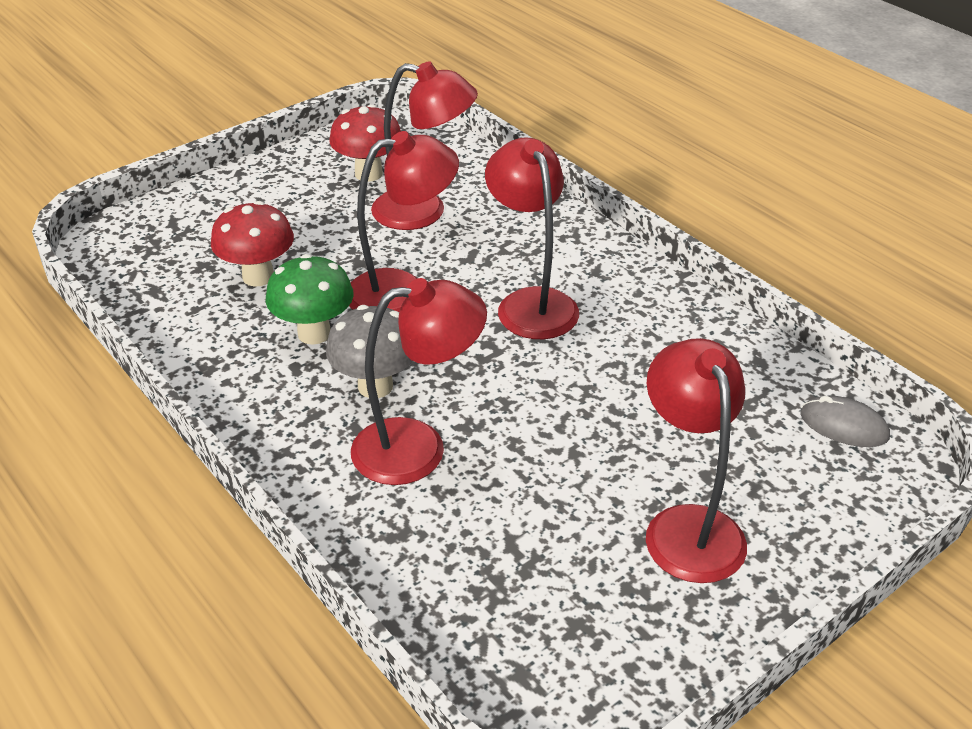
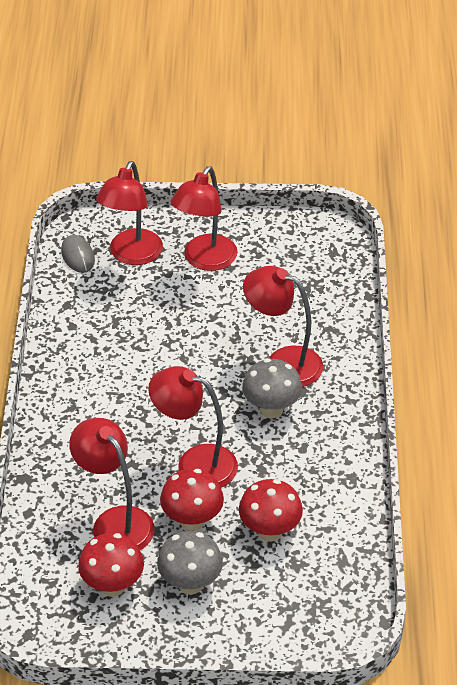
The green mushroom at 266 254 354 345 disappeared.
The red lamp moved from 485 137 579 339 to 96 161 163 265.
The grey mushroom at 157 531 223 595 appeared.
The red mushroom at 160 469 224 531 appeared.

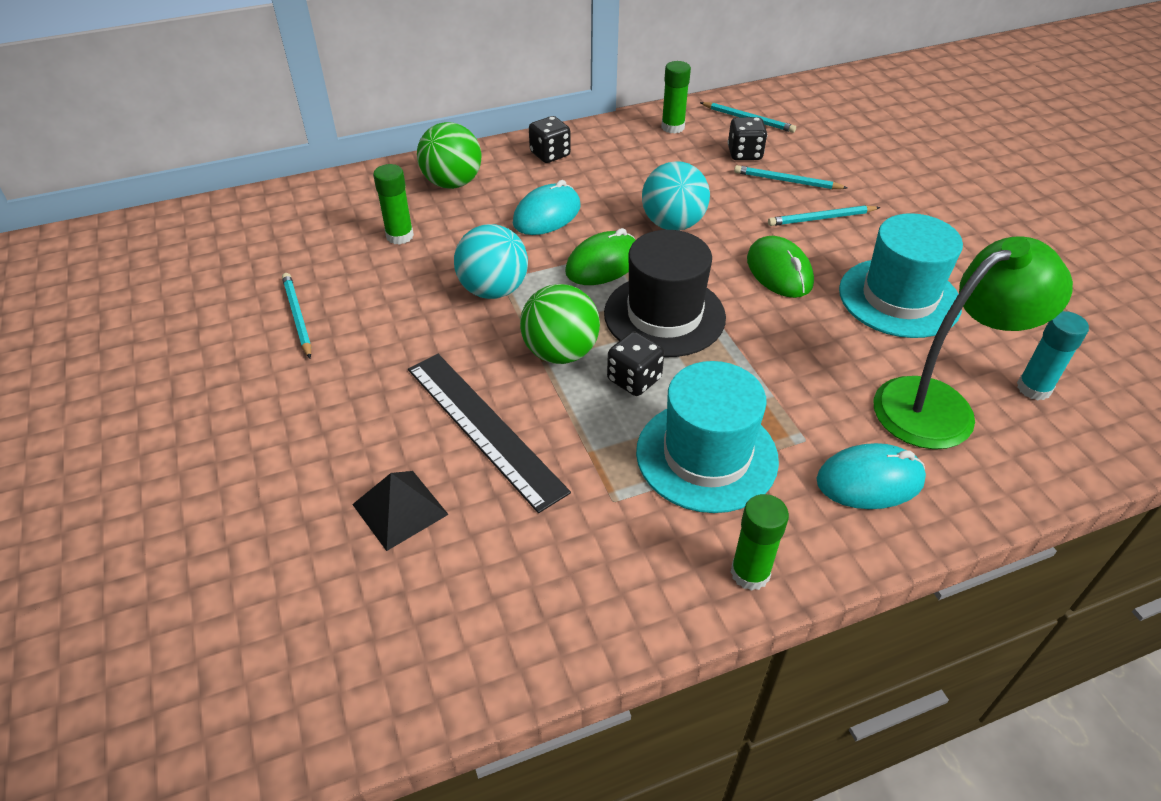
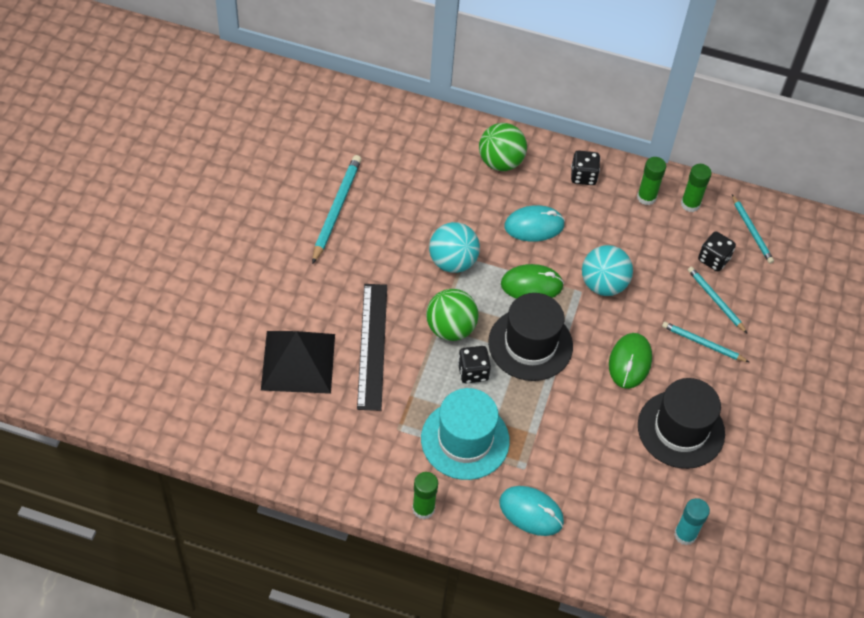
The turquoise pencil at 282 273 311 358 changed to 1.57 times the size.
The black pyramid at 352 471 449 551 changed to 1.70 times the size.
The green glue stick moved from 373 164 414 245 to 637 157 666 205.
The turquoise hat at 839 213 963 338 became the black hat at 638 378 725 469.
The green lamp at 873 236 1073 449 disappeared.

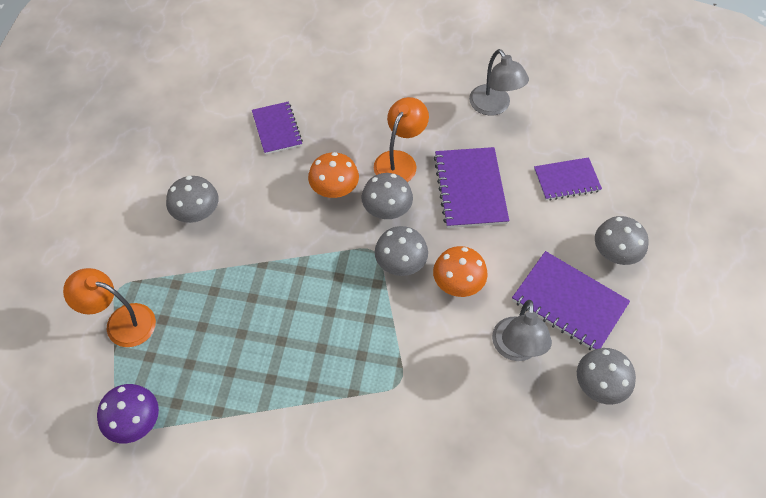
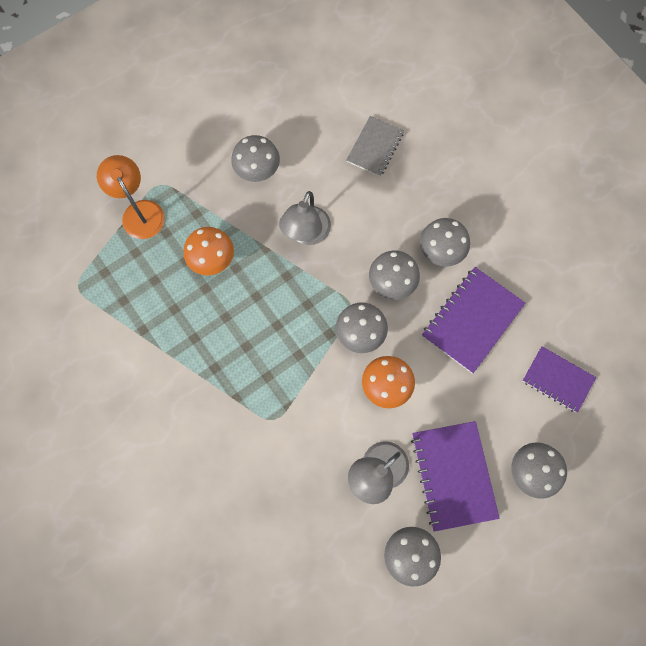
The purple mushroom at 97 384 159 443 disappeared.
The purple notebook at 252 102 303 154 became the grey notebook at 347 116 404 177.
The orange mushroom moved from 308 152 359 198 to 183 227 234 276.
The orange lamp at 374 97 429 182 was replaced by the grey mushroom at 420 218 470 267.
The grey lamp moved from 469 49 529 116 to 279 191 331 245.

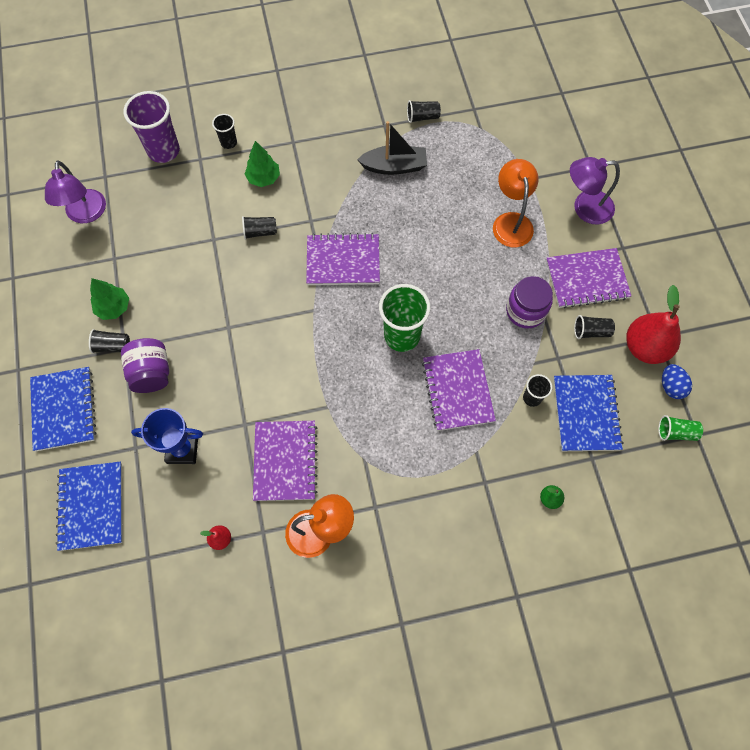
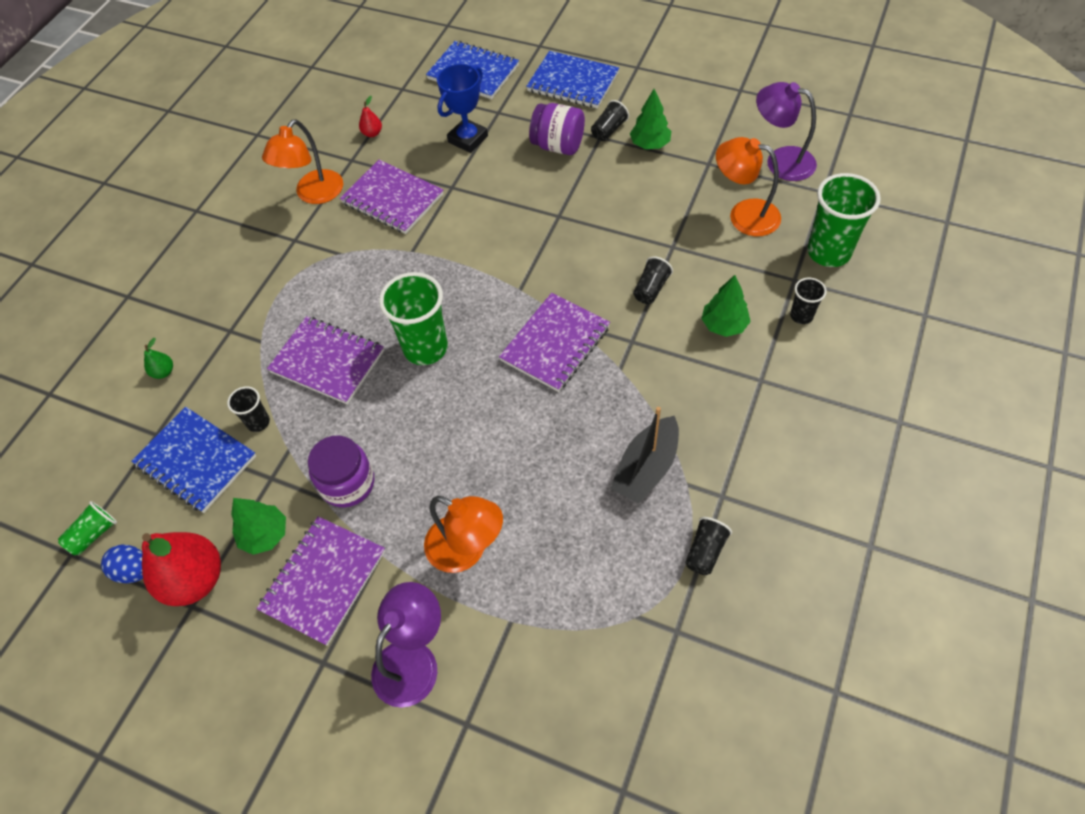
The purple cup at 124 91 180 163 became the green cup at 807 173 881 267.
The black cup at 574 315 615 339 was replaced by the green tree at 231 498 286 555.
The orange lamp at 716 137 781 236 appeared.

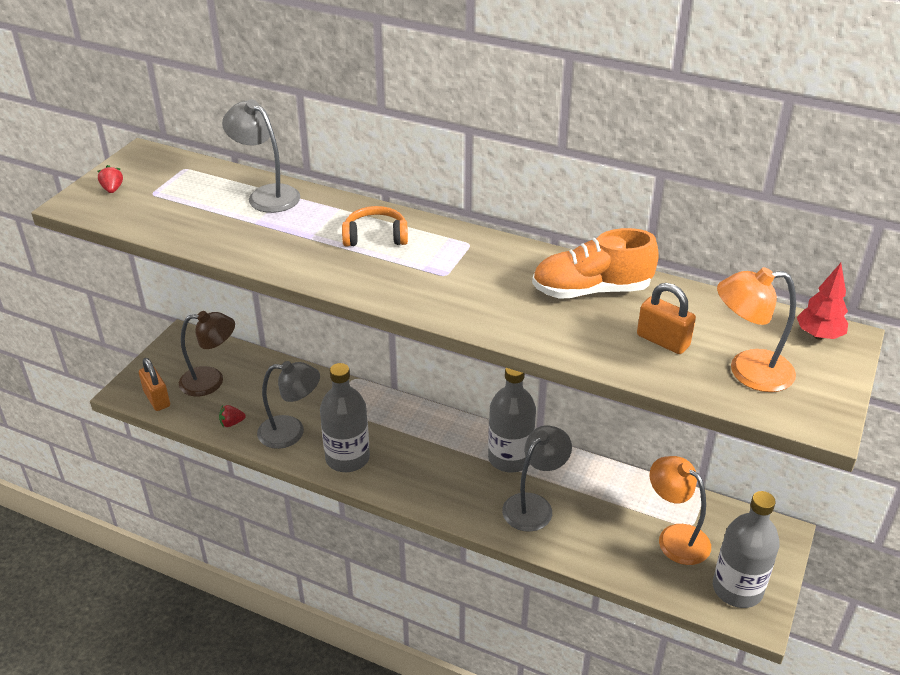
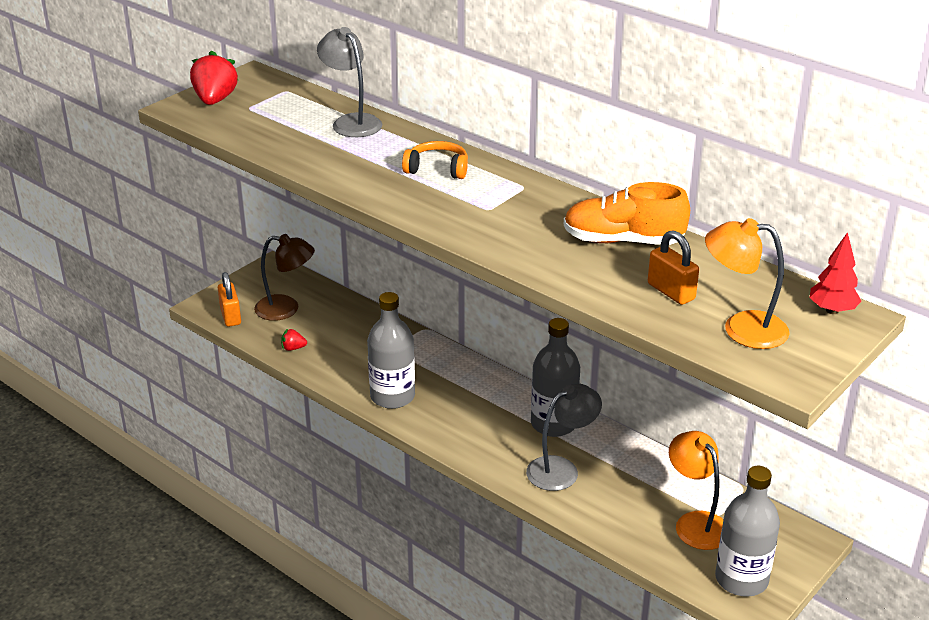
The red strawberry at 98 165 123 193 changed to 2.06 times the size.
The grey lamp at 257 361 320 449 disappeared.

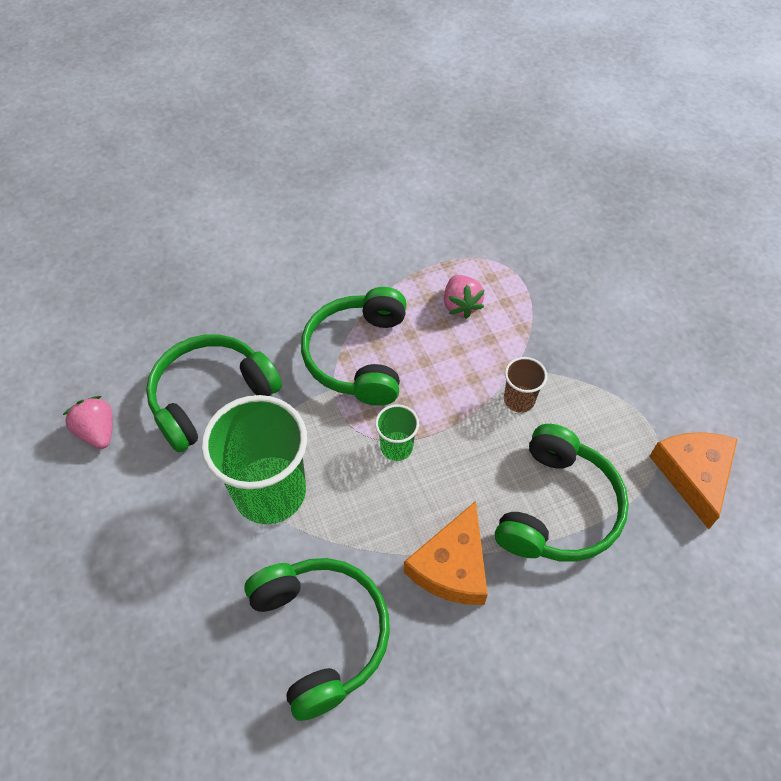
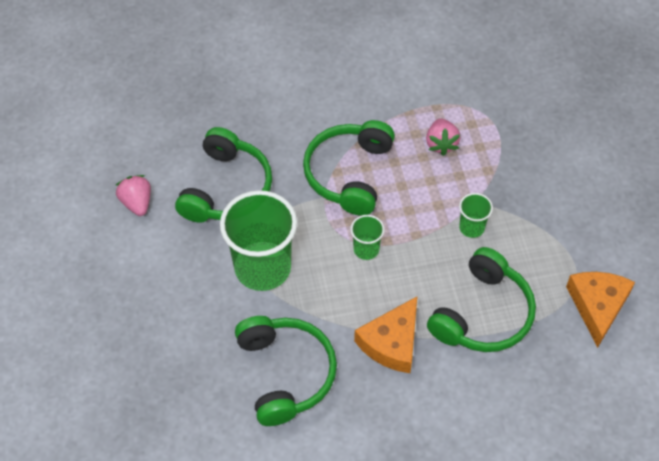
The green headphones at 146 334 282 452 turned 135 degrees clockwise.
The brown cup at 504 357 547 413 became the green cup at 459 193 493 238.

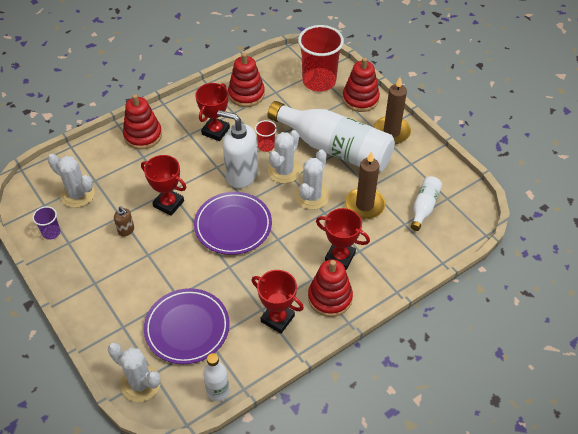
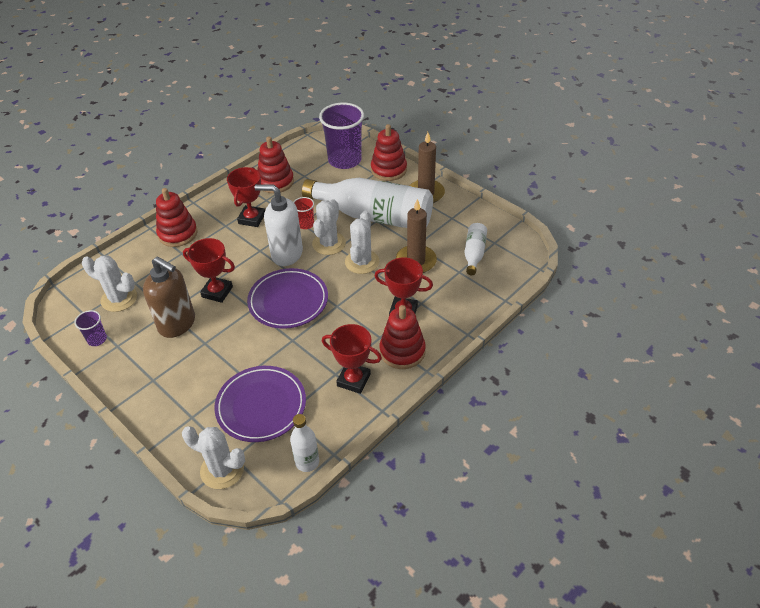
The brown soap dispenser at 114 206 134 237 changed to 2.22 times the size.
The red cup at 298 25 344 91 became the purple cup at 319 102 364 169.

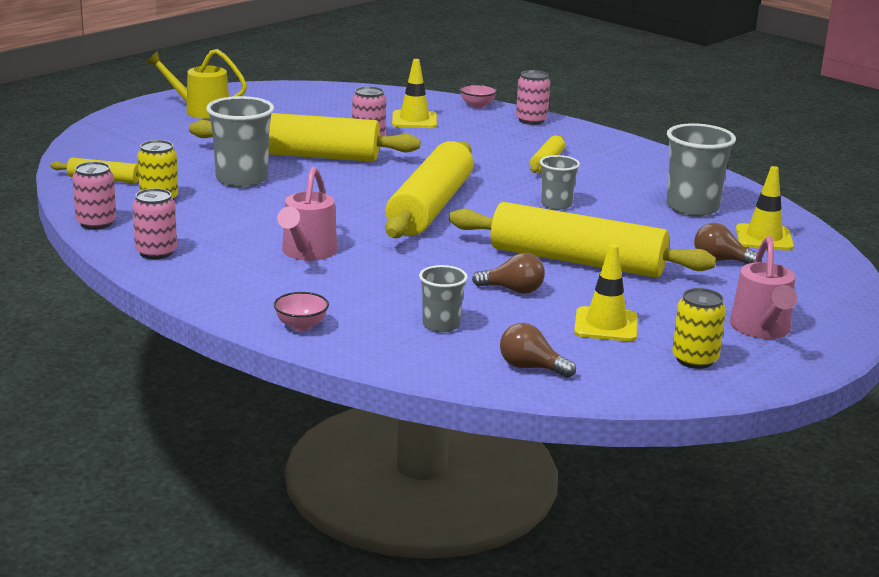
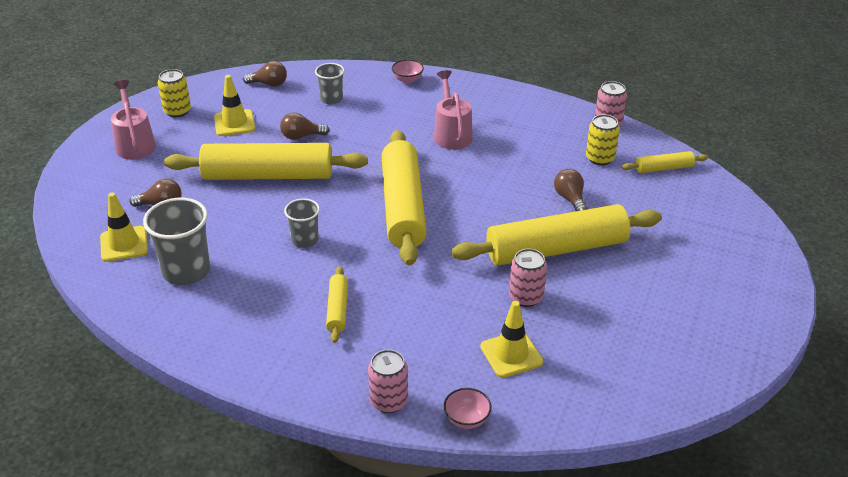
The pink can at 133 188 177 259 disappeared.
The yellow watering can at 146 49 247 119 disappeared.
The grey cup at 206 96 274 187 was replaced by the brown light bulb at 554 169 587 211.

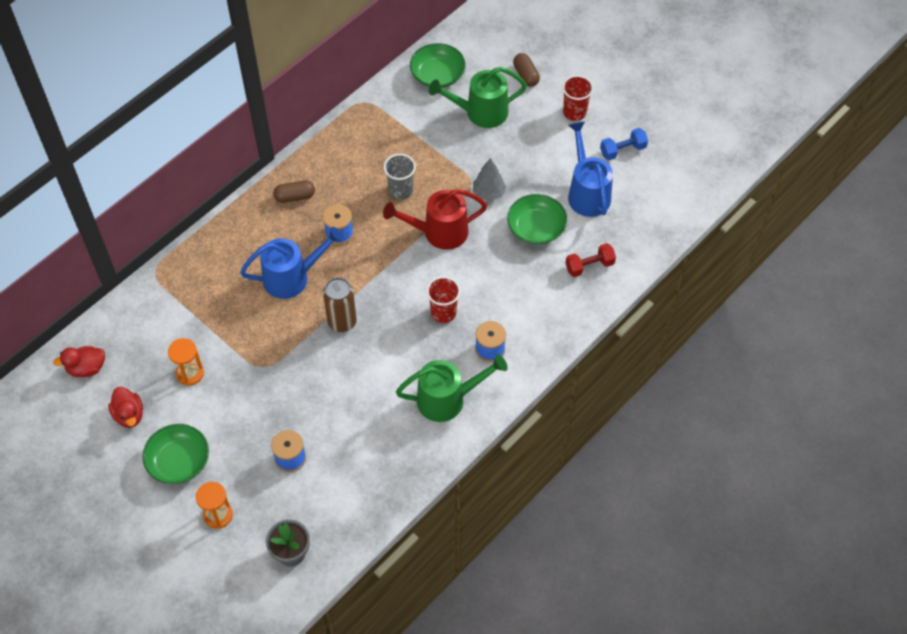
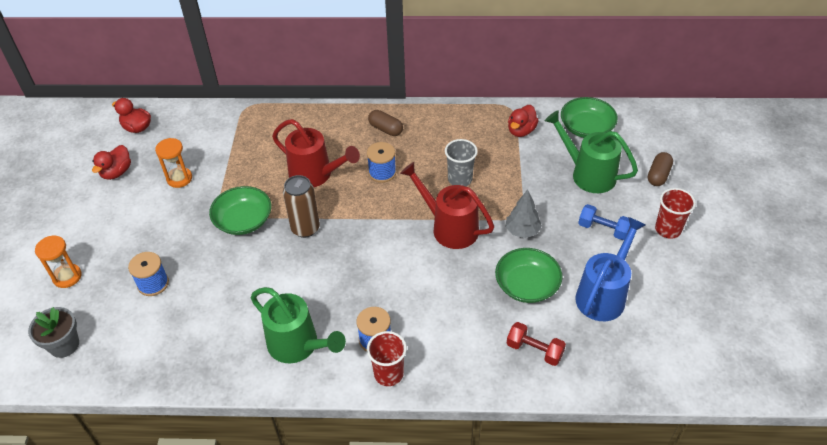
The green bowl moved from 142 424 209 484 to 209 186 271 235.
The blue watering can at 240 227 344 299 became the red watering can at 272 119 360 187.
The red cup moved from 426 276 460 323 to 367 331 407 386.
The blue dumbbell moved from 600 128 648 160 to 578 204 630 240.
The red duck at 508 105 539 137 appeared.

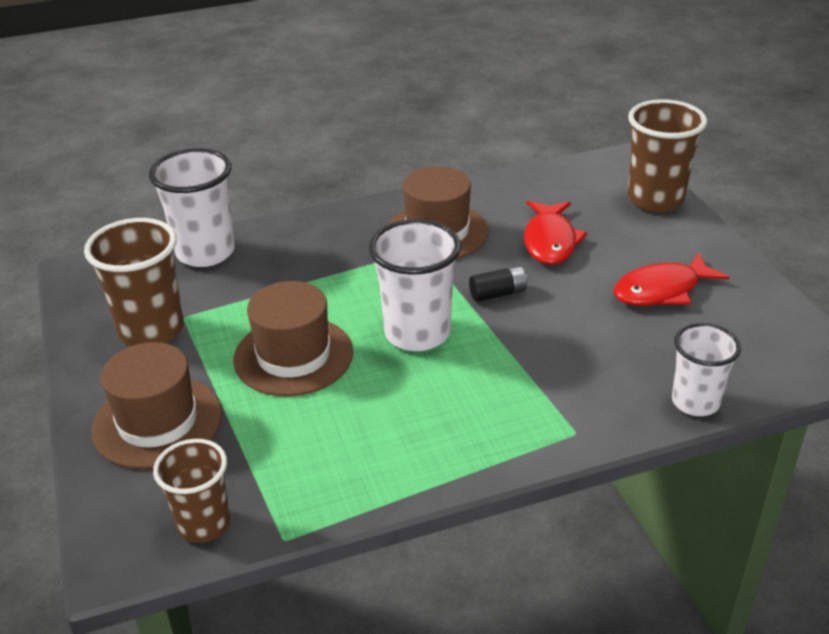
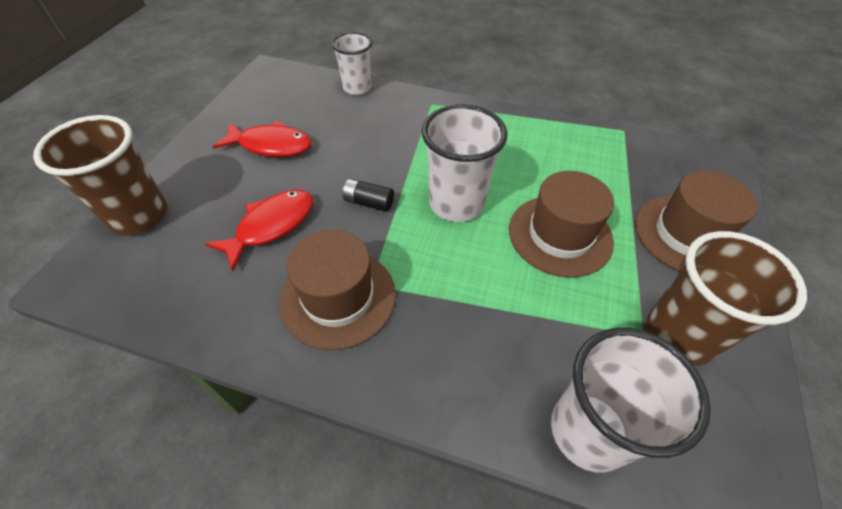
The brown cup at 153 439 230 543 disappeared.

